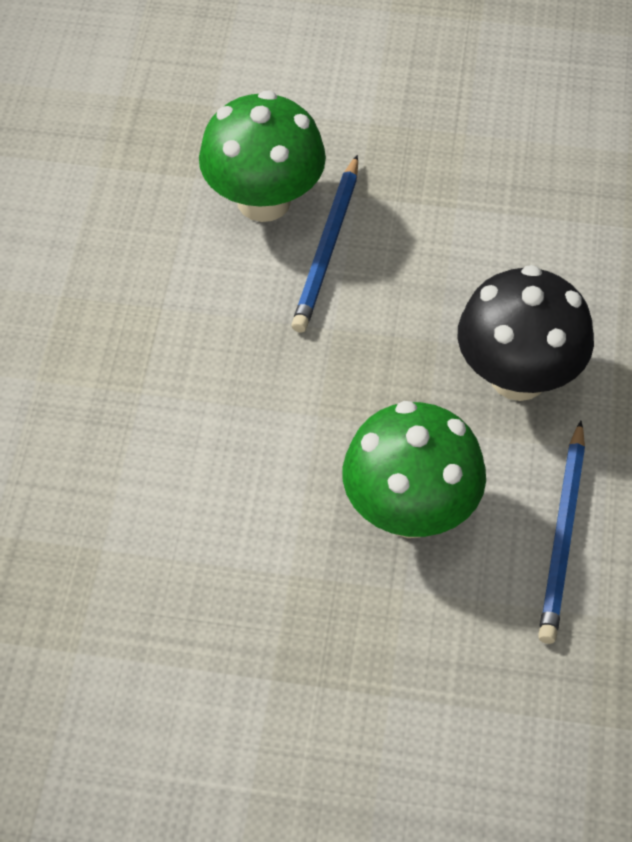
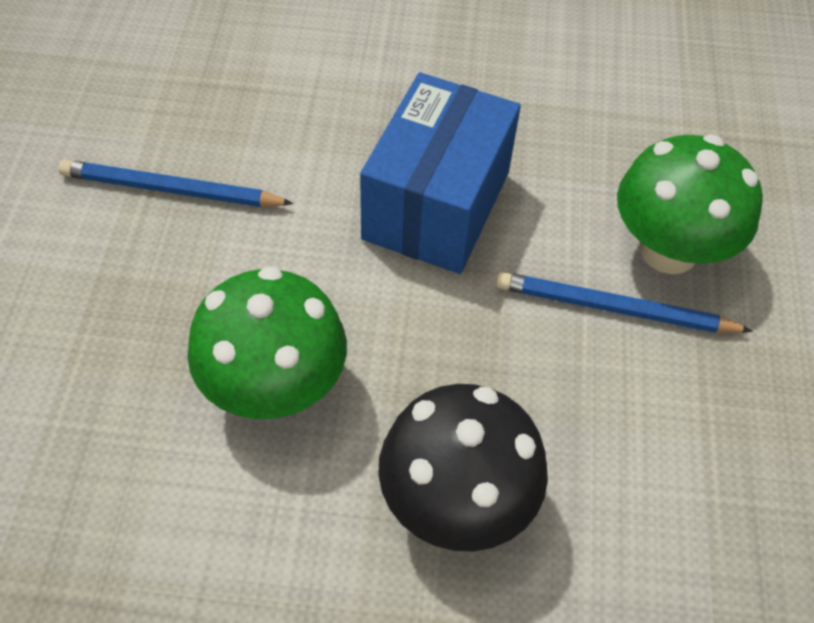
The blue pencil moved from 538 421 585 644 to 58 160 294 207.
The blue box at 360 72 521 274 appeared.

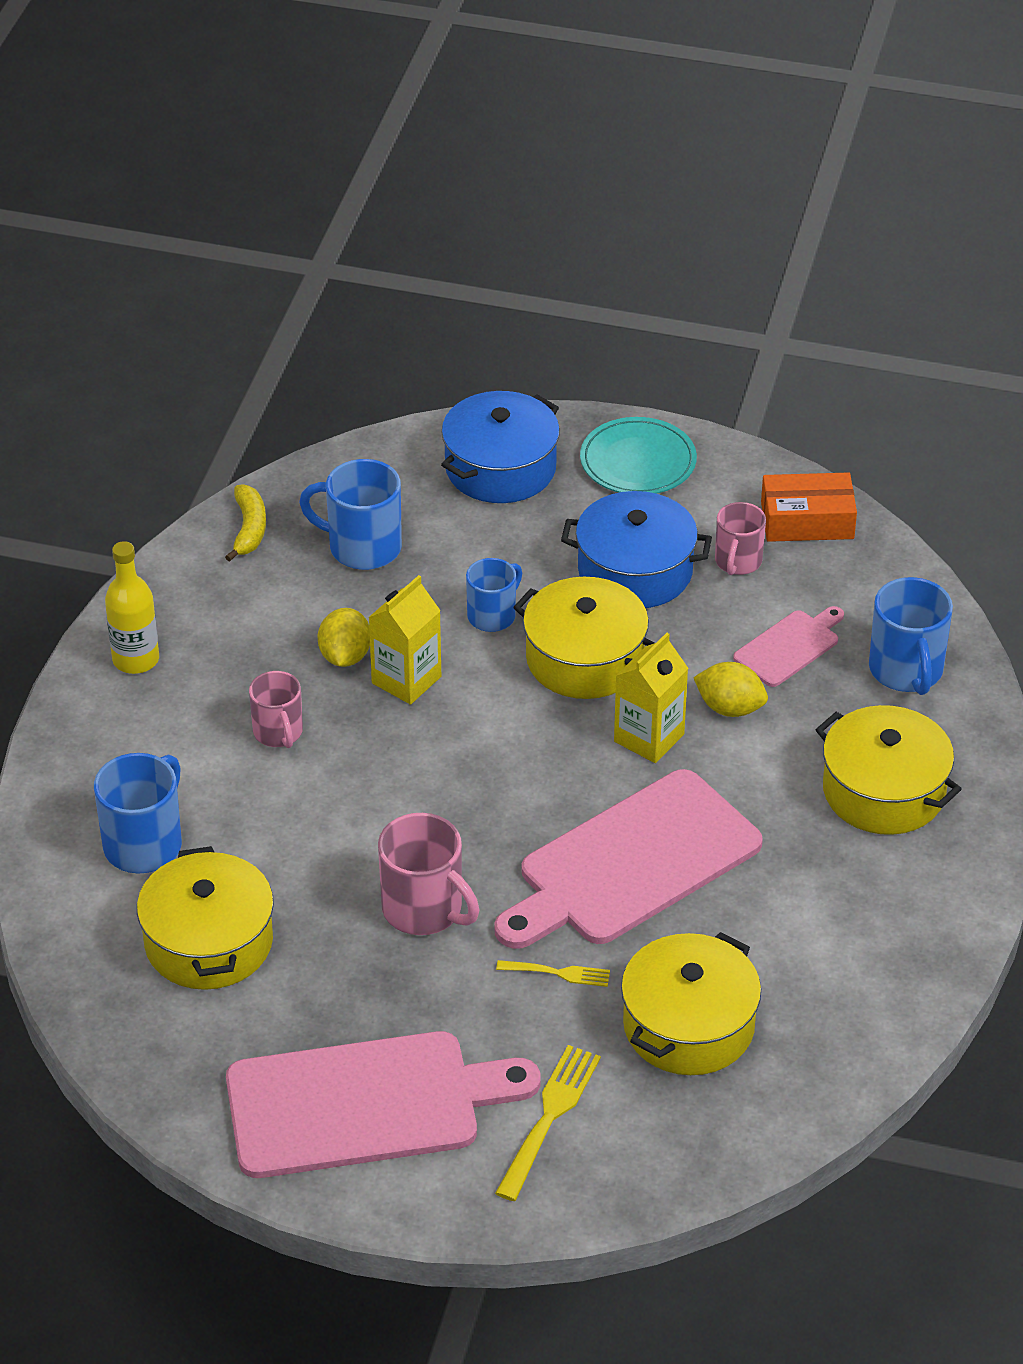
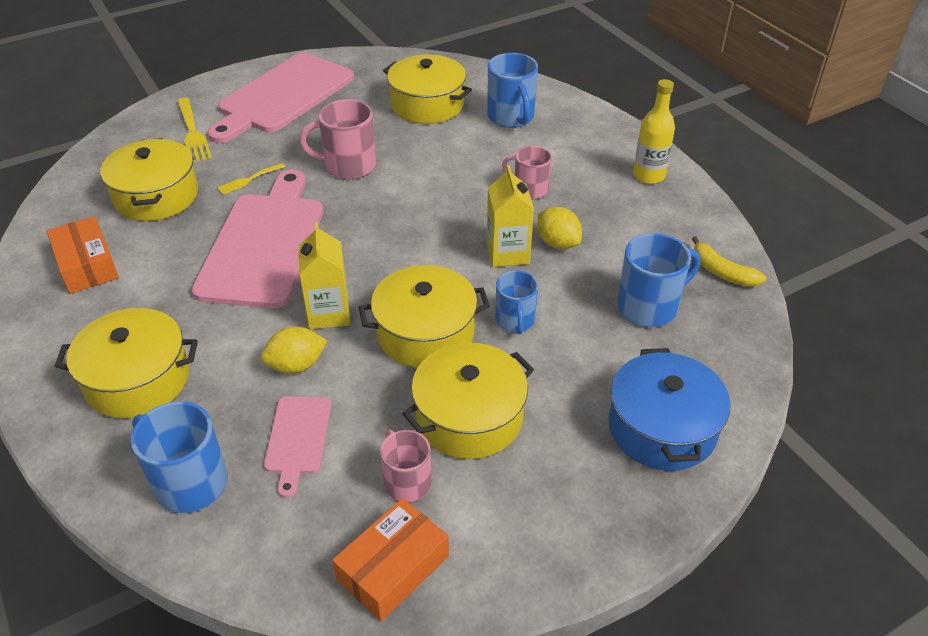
The blue pot at 561 491 712 608 became the yellow pot at 402 343 534 459.
The turquoise plate at 580 417 697 494 disappeared.
The orange box at 47 216 119 294 appeared.

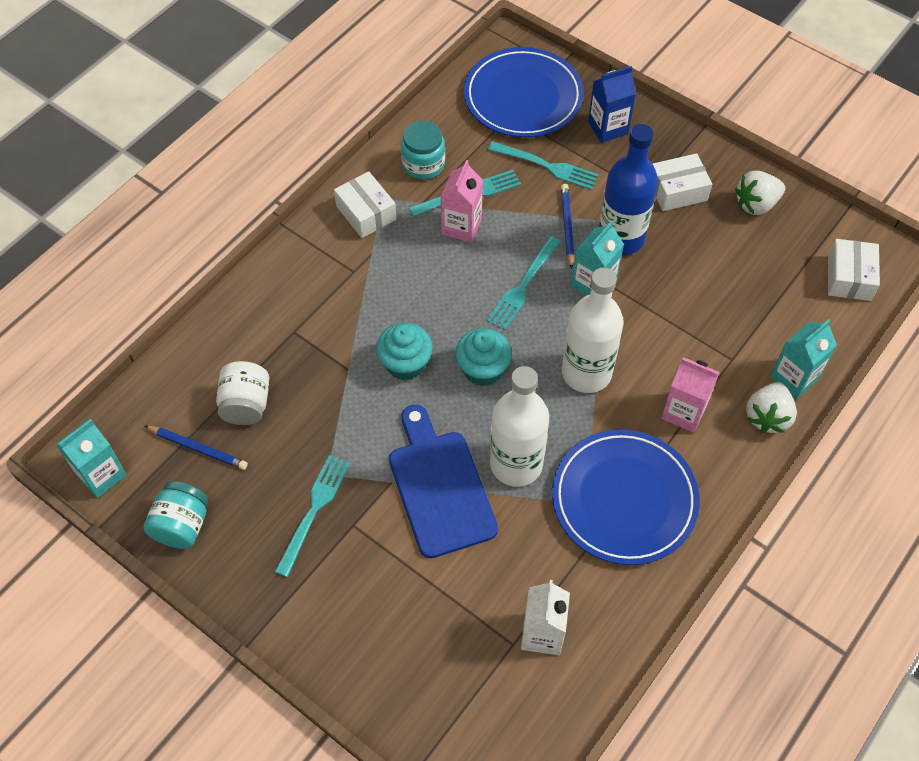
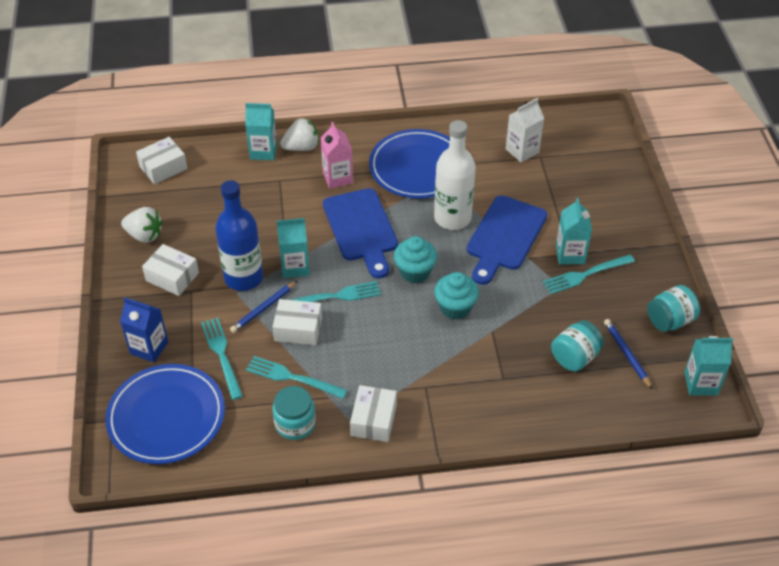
The white jar at 216 361 269 425 became the turquoise jar at 551 320 604 372.
The pink carton at 440 160 483 243 disappeared.
The white bottle at 562 268 624 393 was replaced by the blue cutting board at 323 188 398 279.
The white box at 272 299 322 345 appeared.
The turquoise carton at 556 198 592 265 appeared.

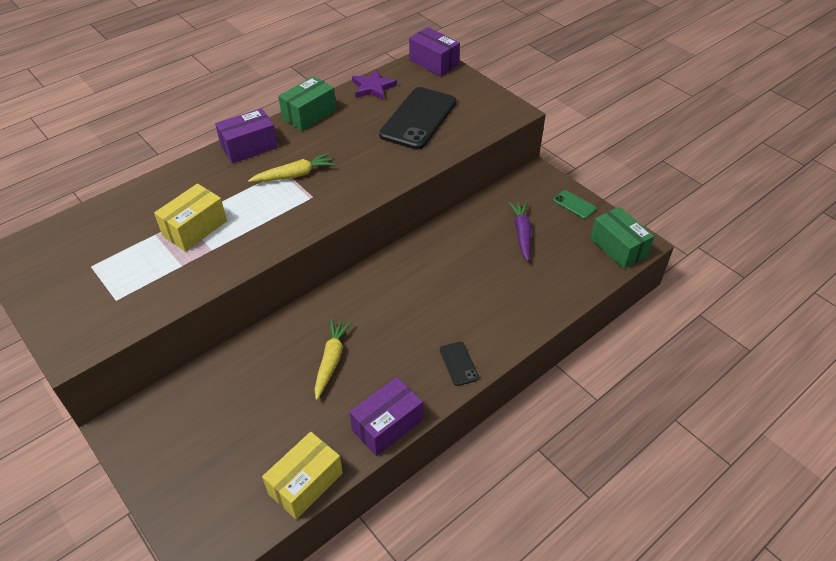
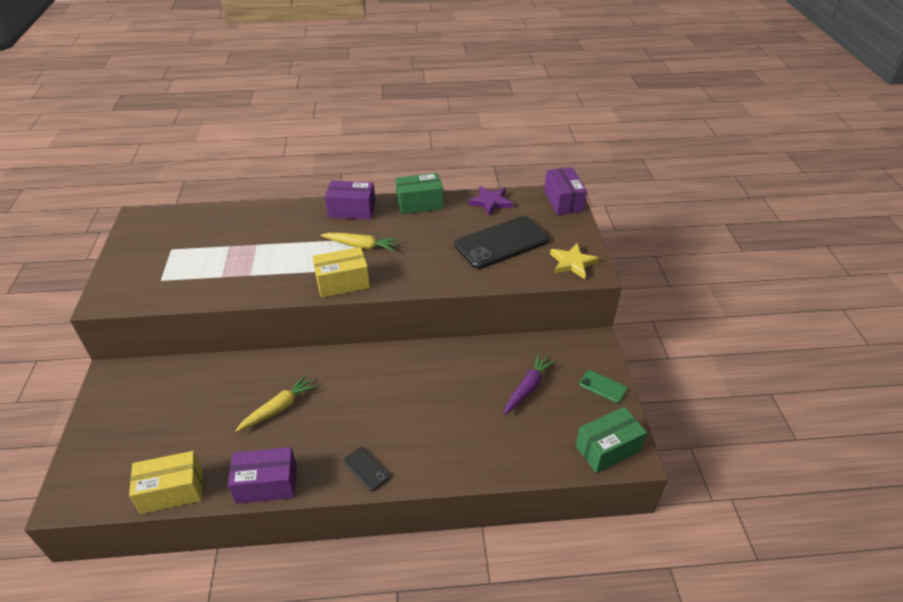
The yellow box moved from 154 183 227 251 to 312 247 370 298.
The black phone at 440 342 479 386 turned 60 degrees counterclockwise.
The green phone at 553 190 596 219 turned 45 degrees counterclockwise.
The green box at 590 207 654 269 turned 60 degrees clockwise.
The yellow star at 550 243 599 279 appeared.

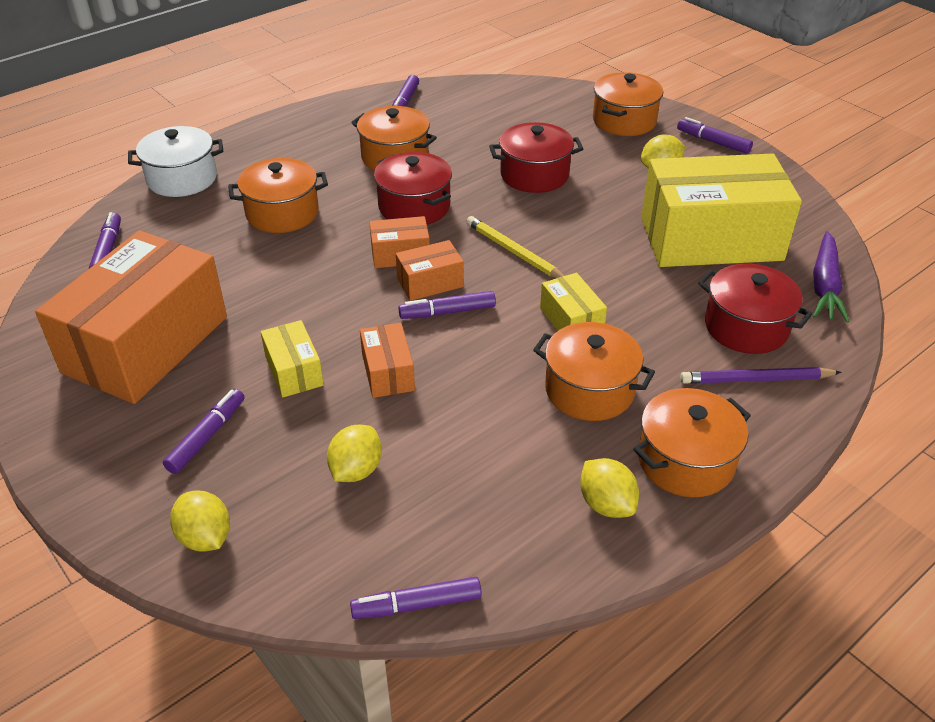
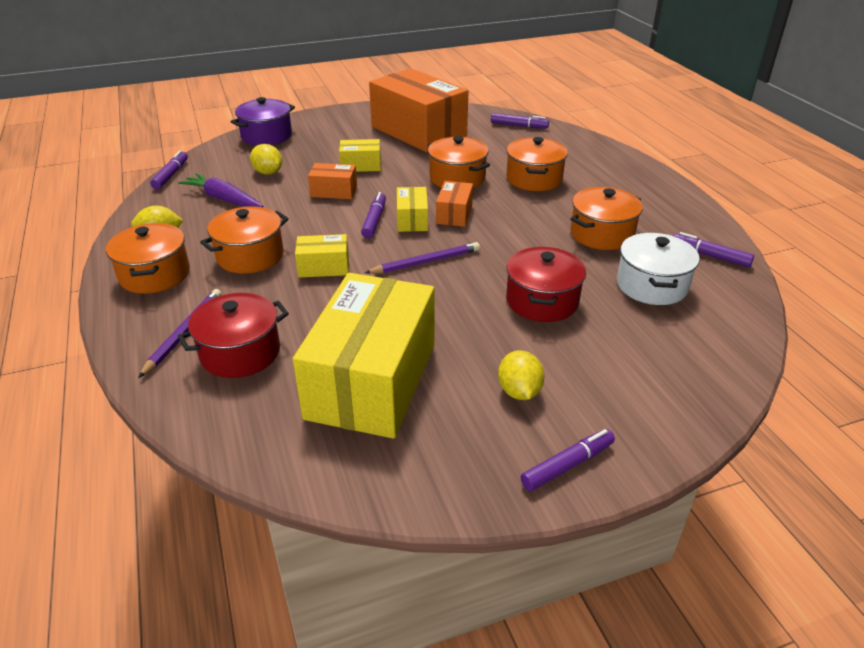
The white pot moved from 128 126 223 197 to 617 233 700 305.
The purple marker at 163 389 245 474 disappeared.
The yellow lemon at 170 490 230 552 was replaced by the purple pot at 231 97 295 146.
The red pot at 374 152 452 225 disappeared.
The orange box at 396 240 464 301 became the yellow box at 397 187 428 232.
The yellow pencil at 466 216 564 278 became the purple pencil at 365 242 480 274.
The orange pot moved from 593 72 663 136 to 428 136 490 188.
The purple carrot moved from 813 231 850 323 to 178 173 263 207.

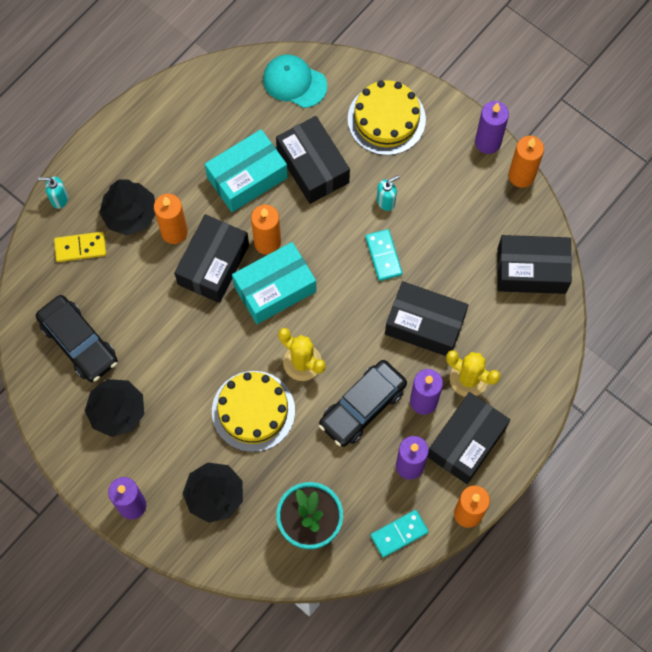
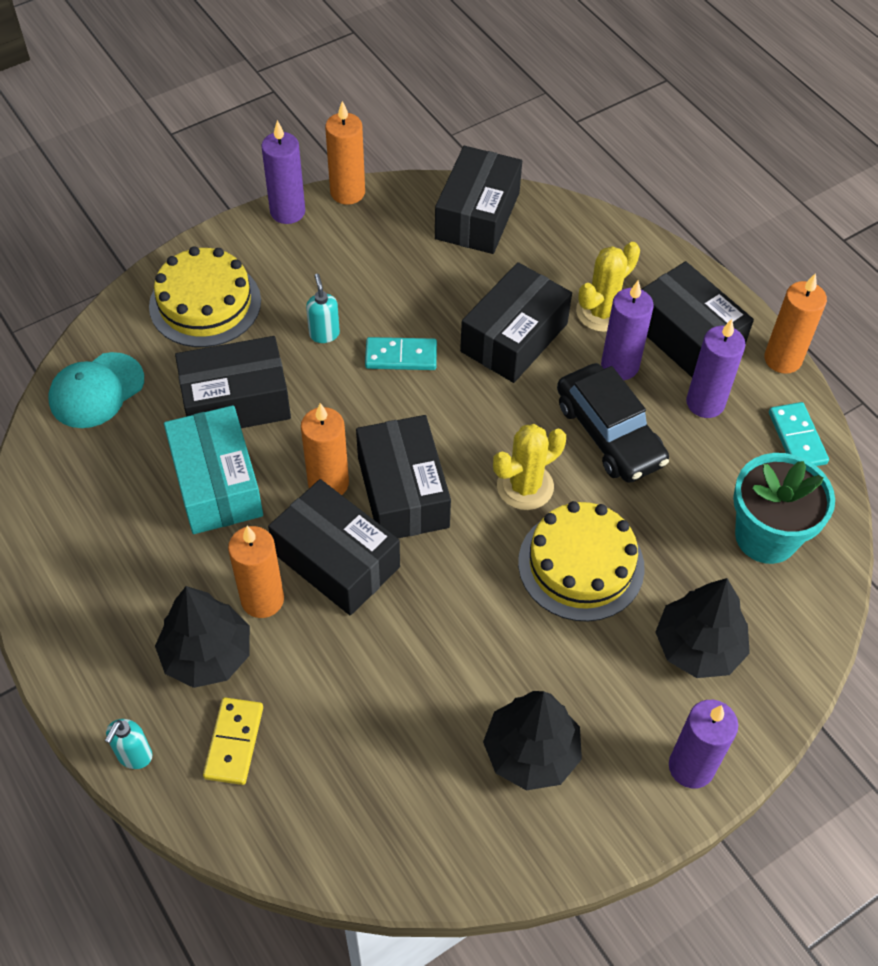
The black car at 36 295 118 382 disappeared.
The turquoise box at 232 242 316 324 became the black box at 356 415 451 538.

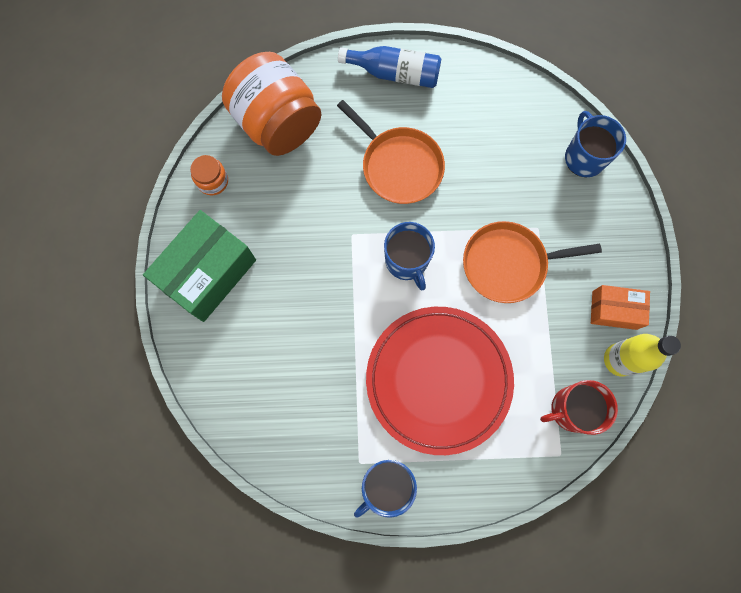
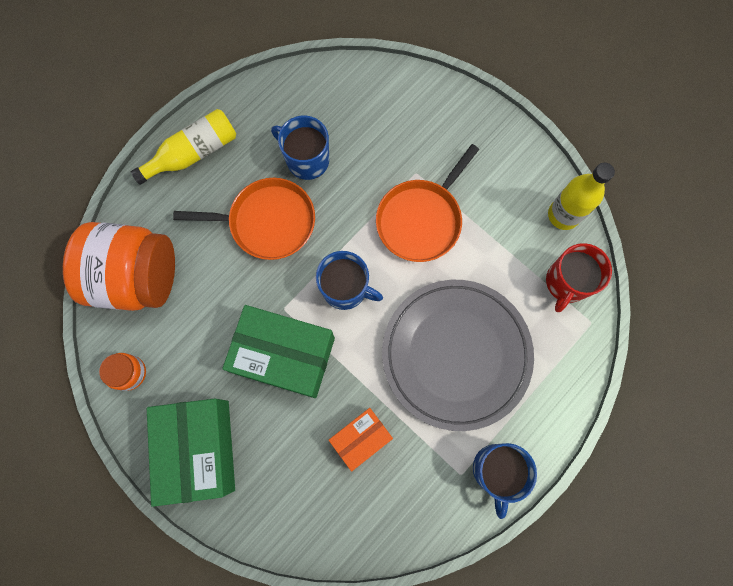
The blue bottle at 338 46 441 88 became the yellow bottle at 131 109 236 185.
The red plate at 366 307 514 455 became the grey plate at 382 280 534 431.
The blue mug moved from 565 111 626 177 to 271 116 329 180.
The orange box moved from 591 285 650 330 to 329 408 393 471.
The green box at 223 305 335 398 appeared.

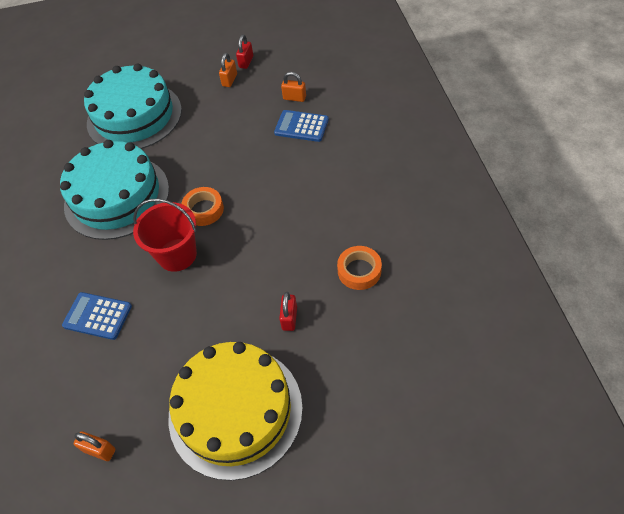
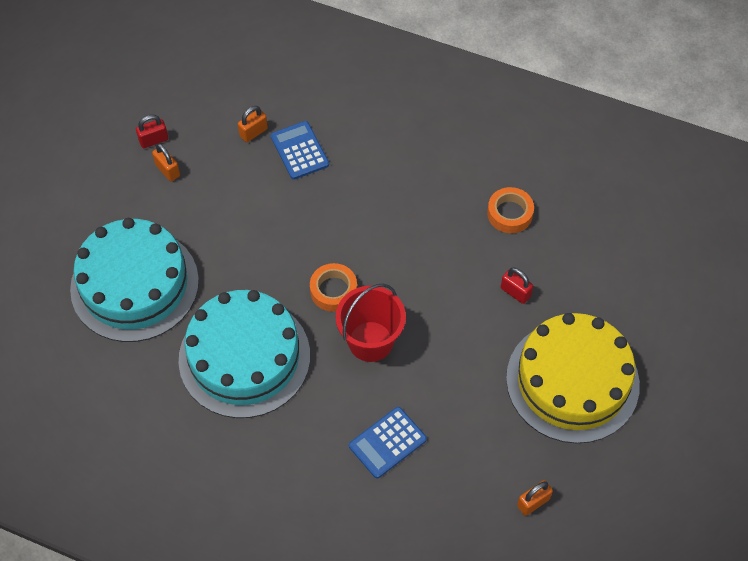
The red padlock at 236 34 253 69 turned 75 degrees counterclockwise.
The blue calculator at 274 110 329 142 turned 105 degrees clockwise.

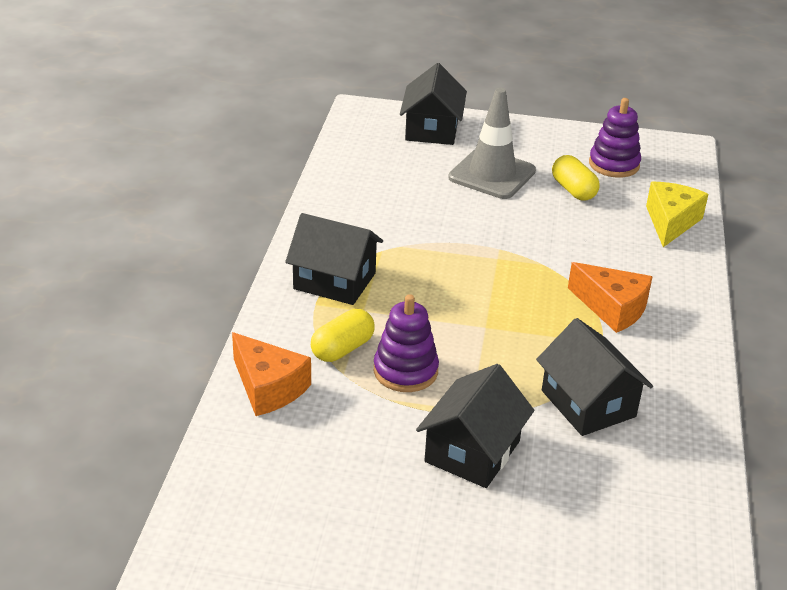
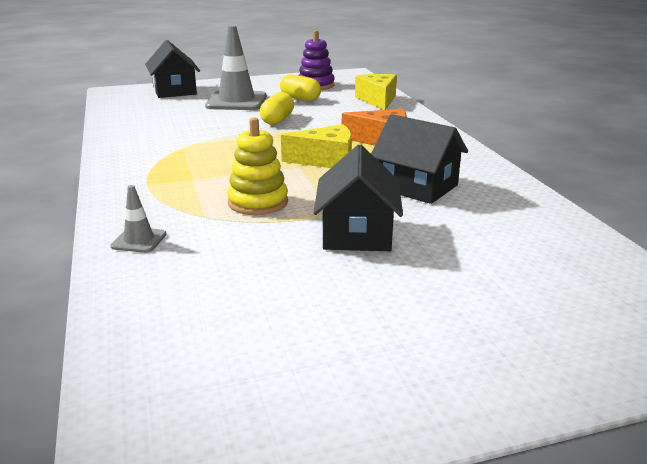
The orange cheese at 232 332 311 416 was replaced by the grey traffic cone at 110 185 167 253.
The black house at 285 213 383 305 disappeared.
The yellow capsule moved from 311 309 375 362 to 260 92 294 125.
The purple stacking toy at 374 294 439 392 became the yellow stacking toy at 227 117 288 215.
The yellow cheese at 281 124 352 168 appeared.

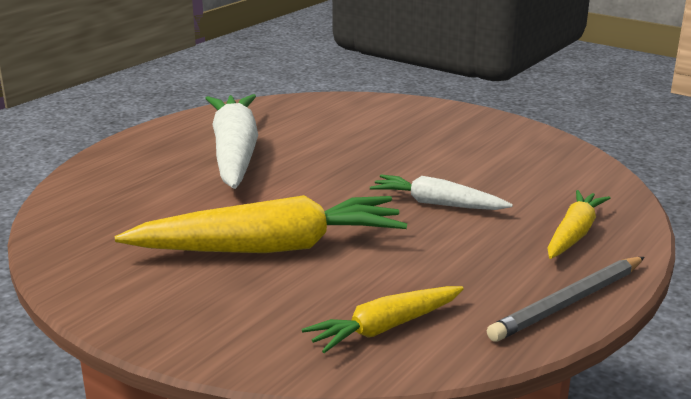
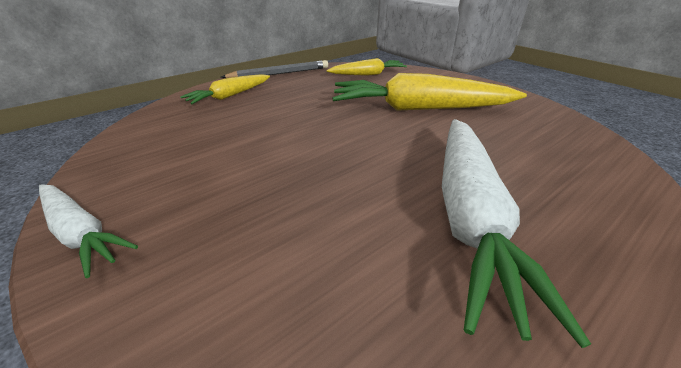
The white carrot moved from 370 175 513 210 to 39 184 138 278.

